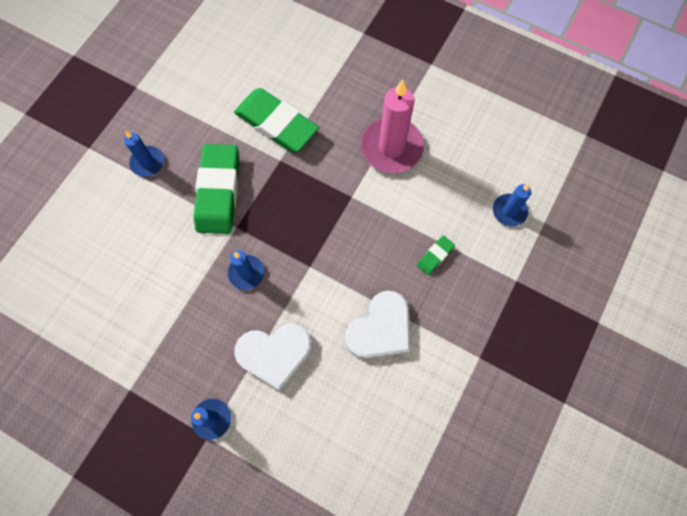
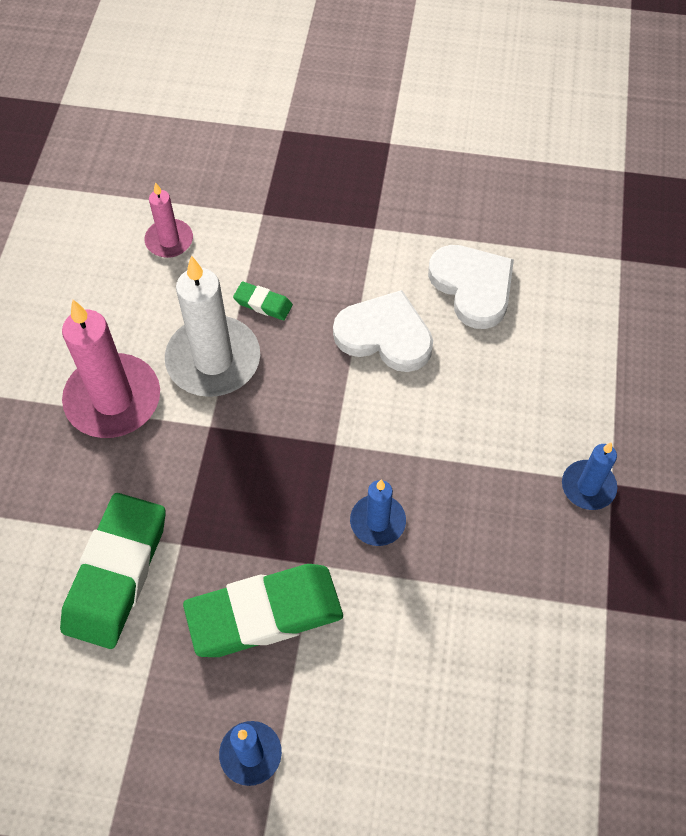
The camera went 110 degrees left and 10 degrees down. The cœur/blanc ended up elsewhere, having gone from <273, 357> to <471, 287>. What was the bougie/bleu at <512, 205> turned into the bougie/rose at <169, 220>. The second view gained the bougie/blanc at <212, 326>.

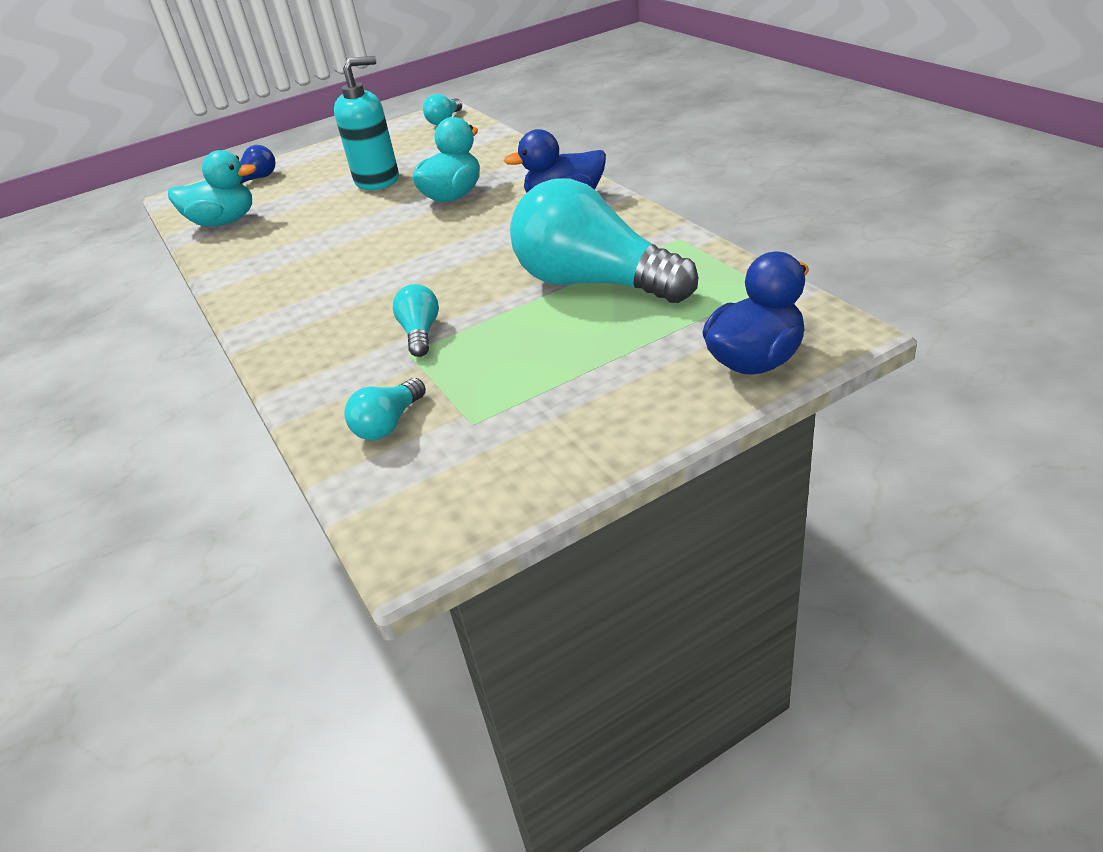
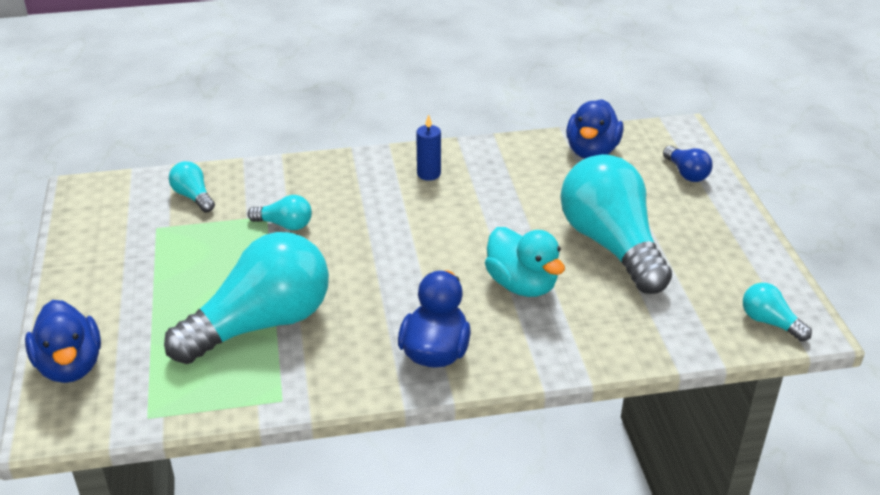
The camera went 105 degrees right and 0 degrees up. What was the canard/turquoise at <212, 188> turned into the canard/bleu at <595, 129>. Where the distributeur de savon/turquoise stood at <366, 123>, the ampoule/turquoise came to stand at <616, 224>. The second view gained the bougie/bleu at <428, 147>.

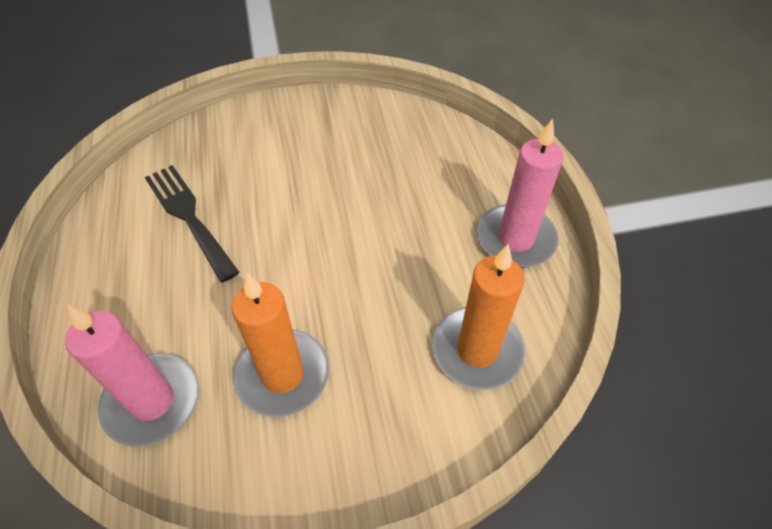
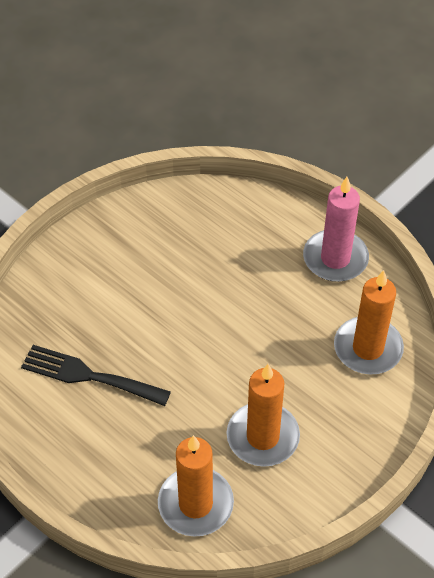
The camera went 35 degrees left and 0 degrees up. What was the bougie/rose at <132, 376> turned into the bougie/orange at <196, 486>.

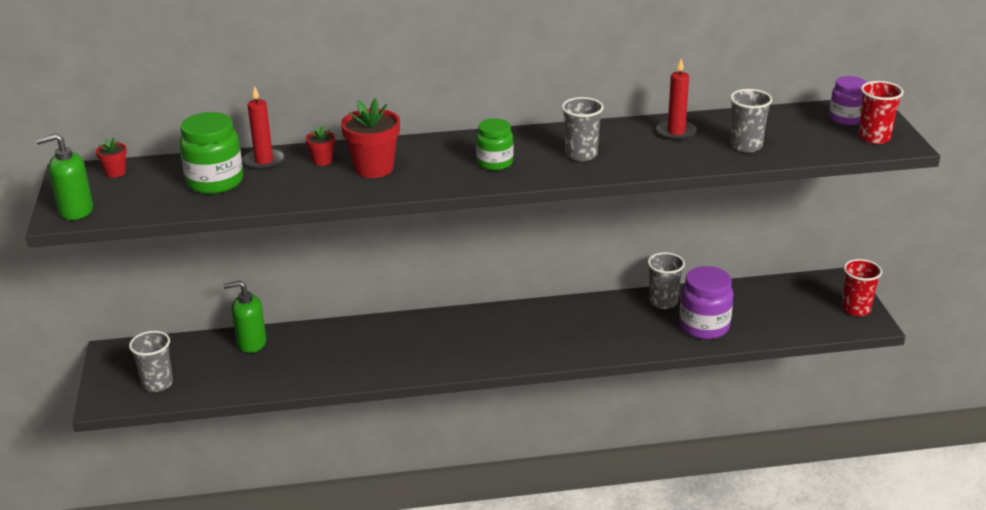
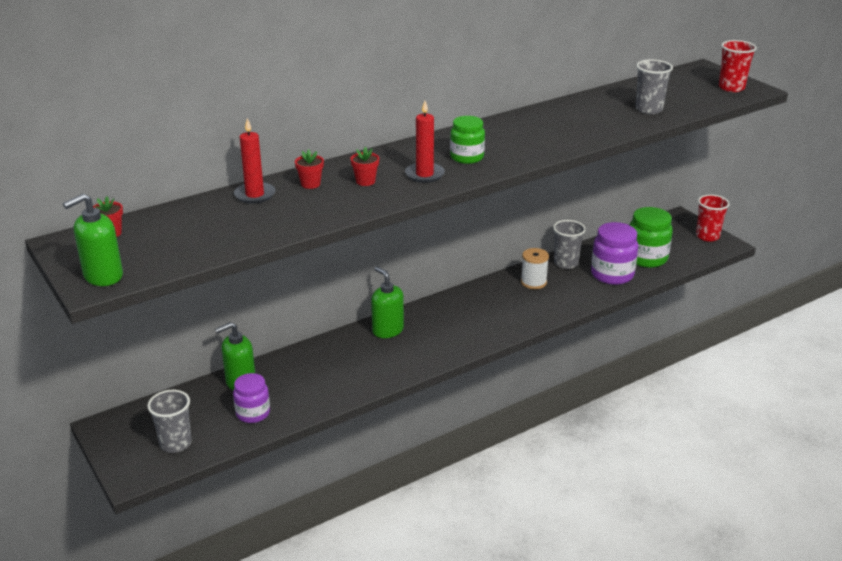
The camera went 25 degrees left and 0 degrees up. The bocal/vert ended up elsewhere, having gone from <211, 153> to <651, 237>. The size of the pot de fleurs/rouge at <370, 138> changed by a factor of 0.51. The second view lost the gobelet/gris at <582, 129>. The bougie/rouge ended up elsewhere, having gone from <676, 100> to <425, 142>. The bocal/violet ended up elsewhere, having gone from <848, 100> to <251, 398>. The second view gained the distributeur de savon/vert at <387, 302>. The second view gained the bobine/blanc at <535, 268>.

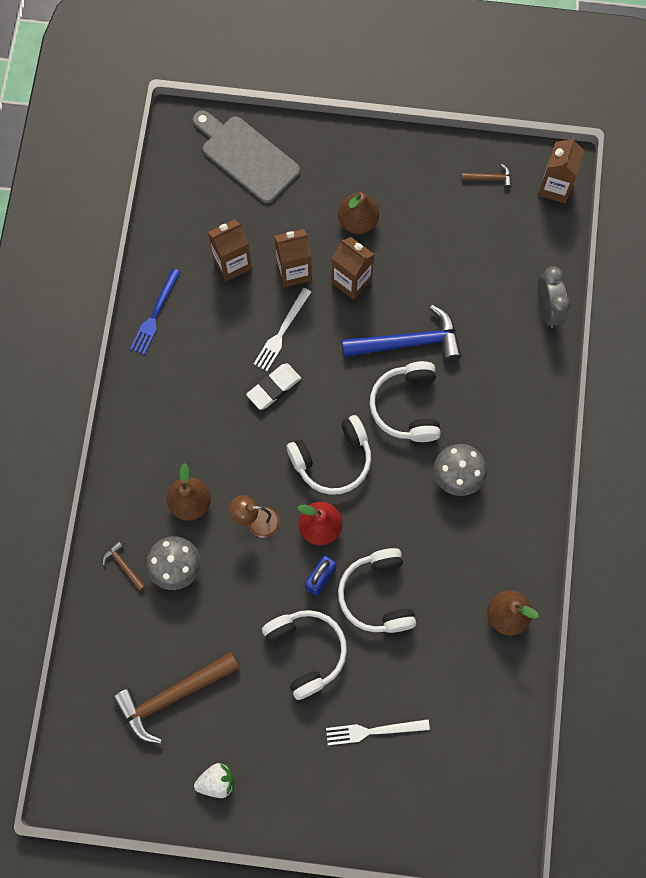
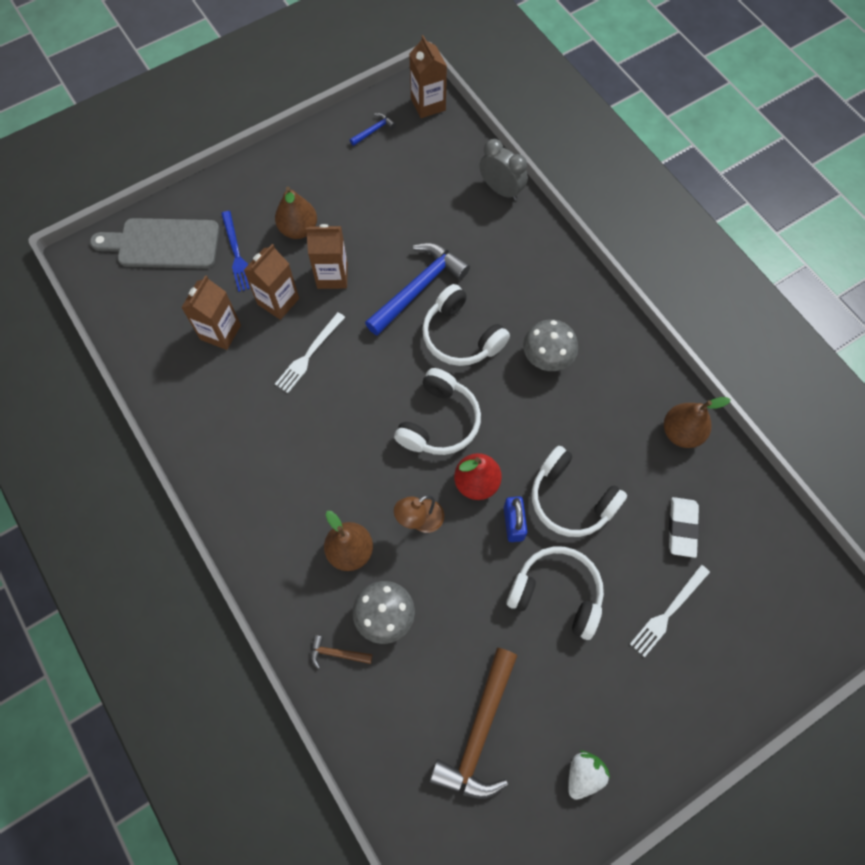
The camera went 40 degrees left and 5 degrees down. The fourchette/bleu ended up elsewhere, having gone from <155, 312> to <235, 251>. The gomme/blanc ended up elsewhere, having gone from <273, 386> to <684, 527>. The fourchette/blanc at <282, 329> ended up facing another way, 45 degrees clockwise from before. What was the marteau/marron at <486, 176> turned into the marteau/bleu at <373, 129>.

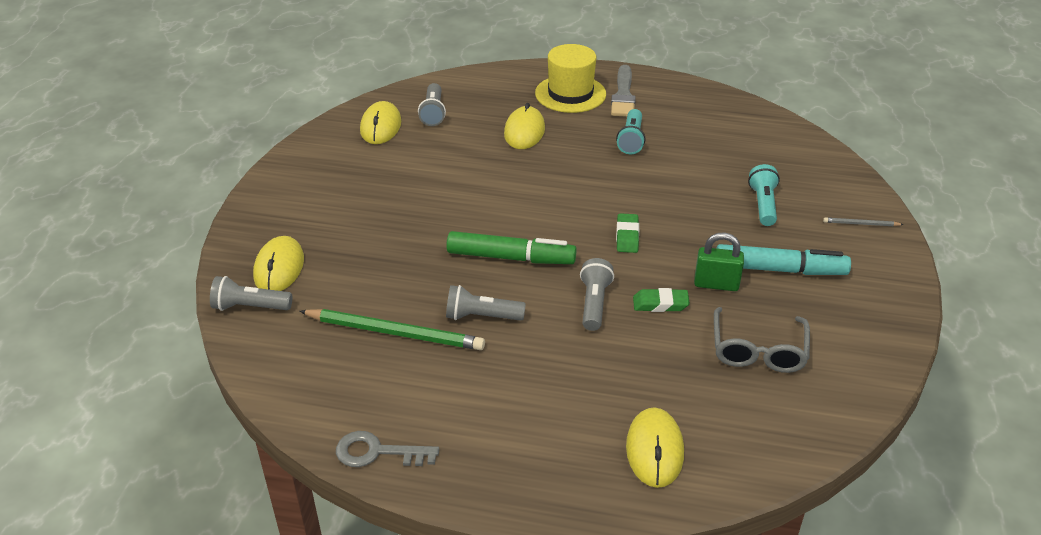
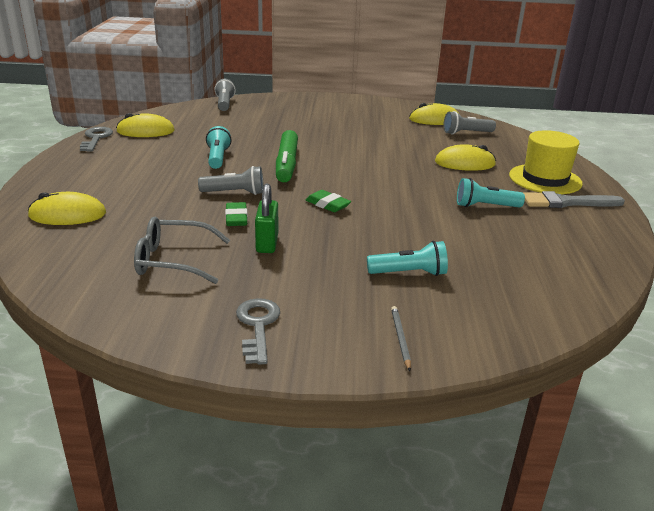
The camera went 80 degrees right and 10 degrees down. The souris/jaune ended up elsewhere, having gone from <278, 263> to <145, 125>. The second view lost the crayon/vert at <392, 329>. What was the lampe de poche/gris at <486, 303> turned into the lampe de poche/turquoise at <218, 147>. The gomme/vert at <627, 233> ended up facing another way, 45 degrees clockwise from before. The second view lost the feutre/turquoise at <784, 259>. The second view gained the clé/gris at <258, 331>.

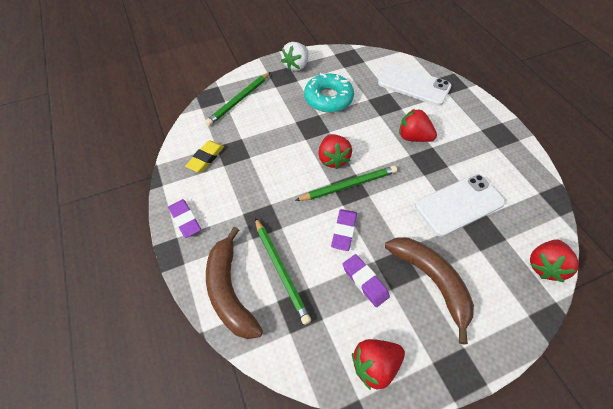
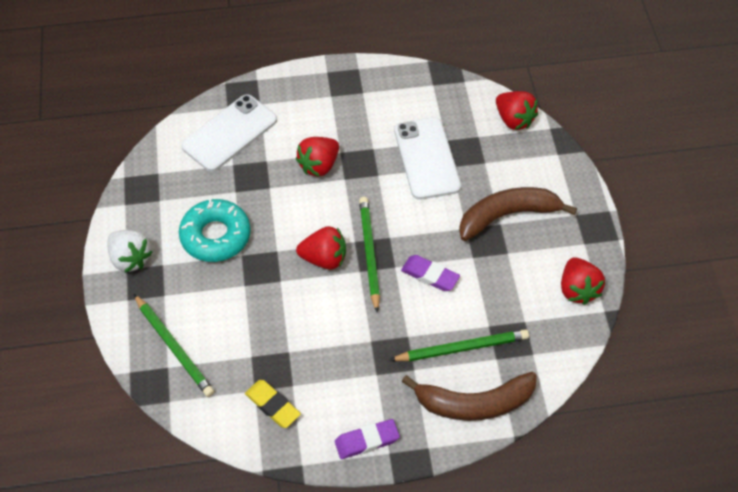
The camera went 75 degrees left and 0 degrees up. The second view lost the gomme/violet at <366, 280>.

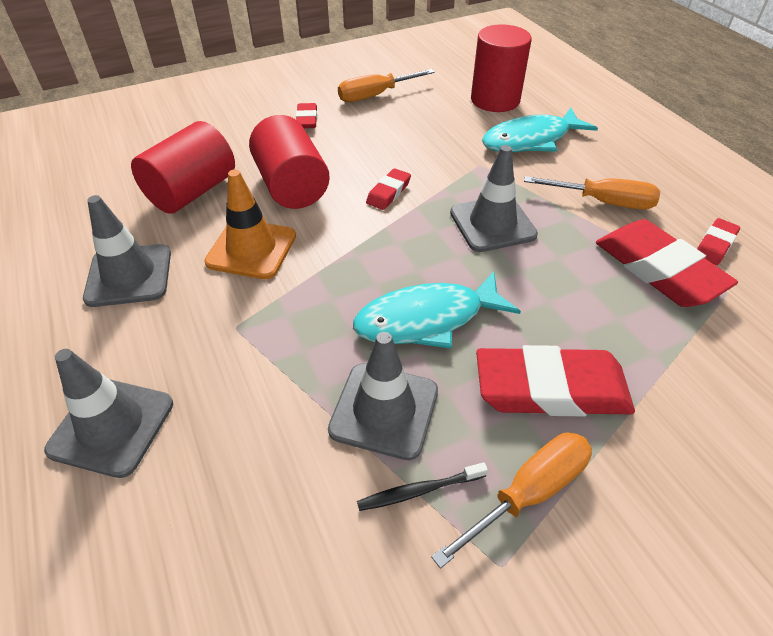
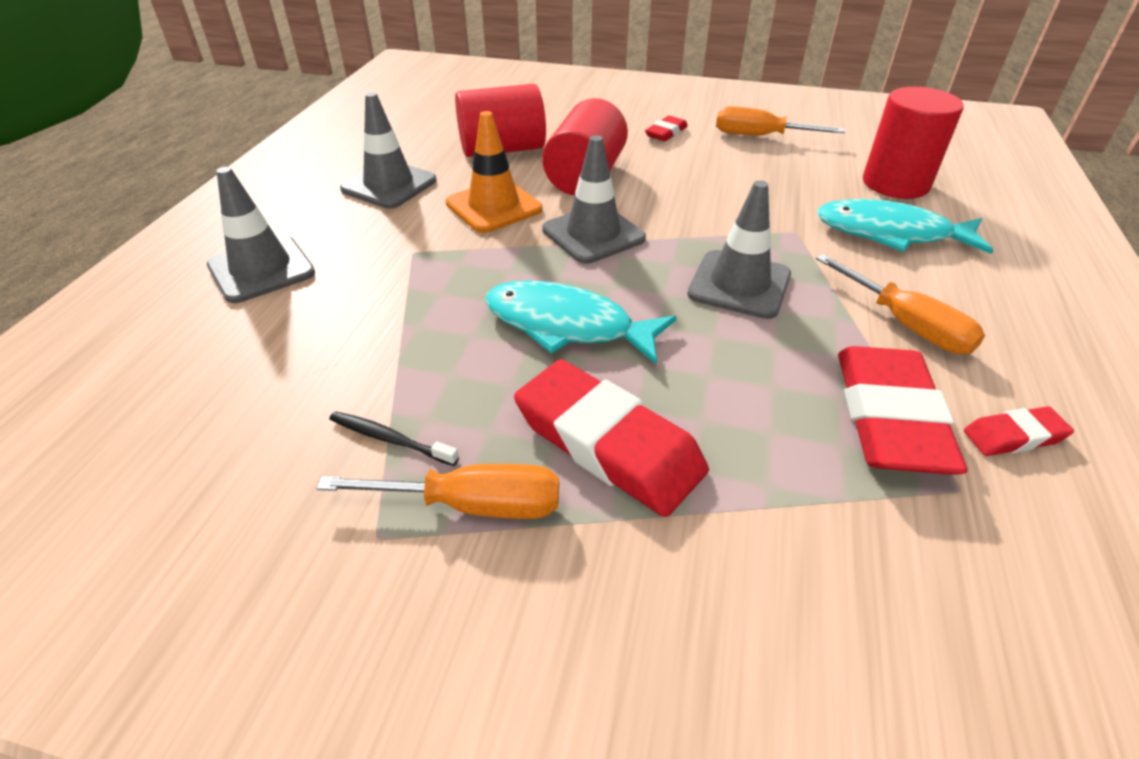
The camera went 40 degrees right and 5 degrees down. The cône de chantier/gris ended up elsewhere, having gone from <383, 396> to <594, 199>. The second view lost the gomme/rouge at <388, 189>.

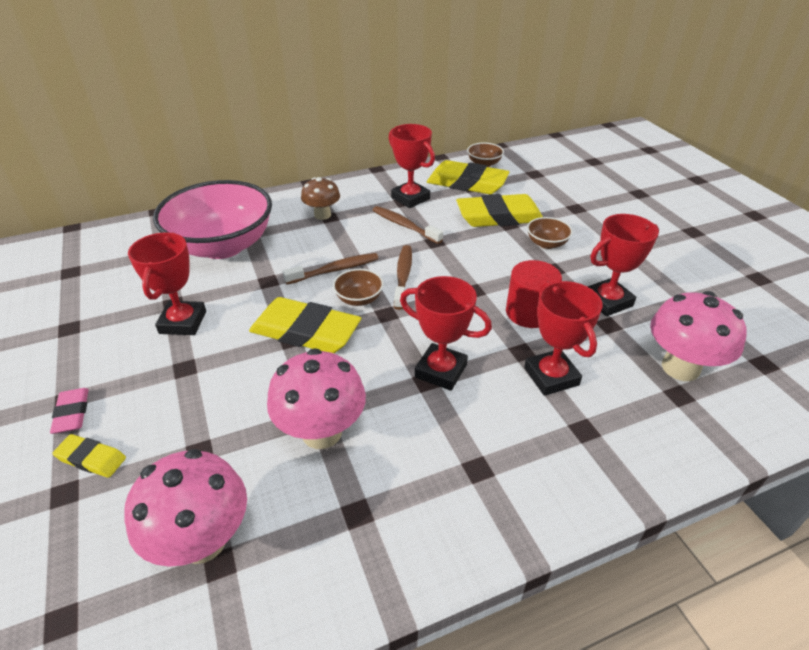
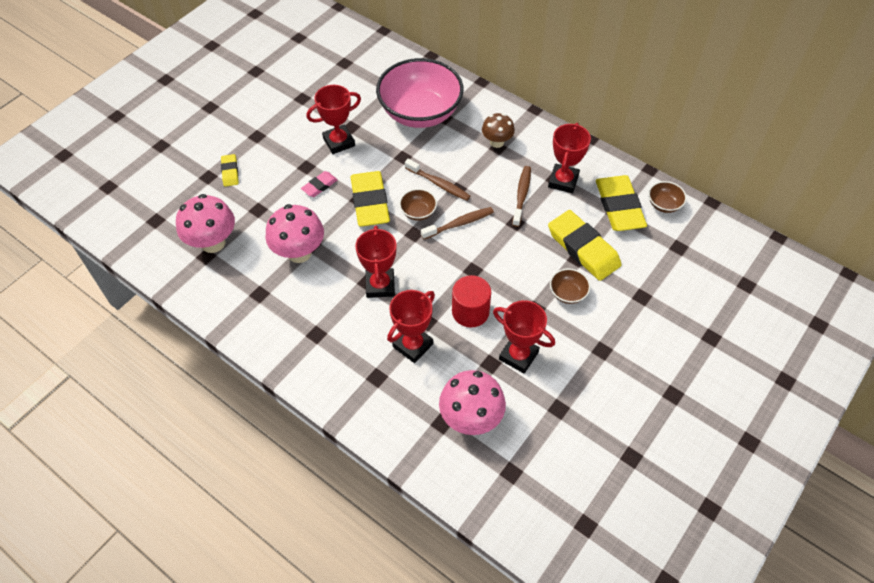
The camera went 60 degrees right and 15 degrees up. The gomme/rose ended up elsewhere, having gone from <69, 411> to <319, 184>.

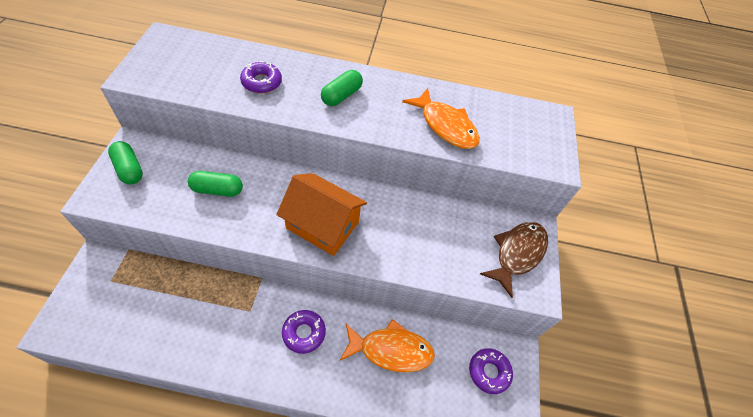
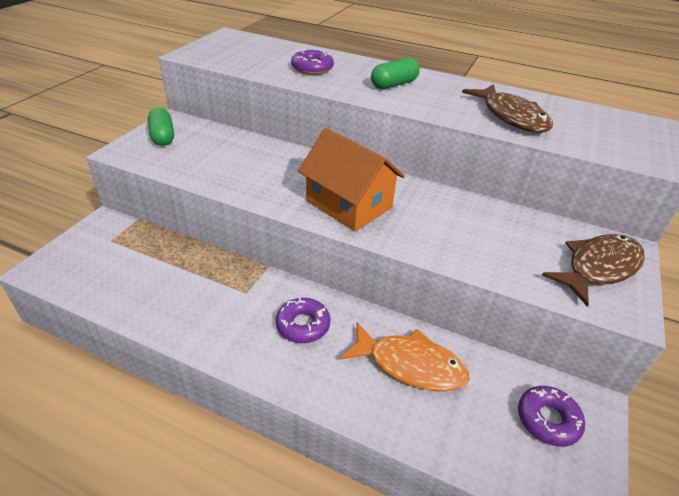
The camera went 20 degrees right and 15 degrees down. The second view lost the gélule/vert at <215, 184>. What was the poisson/orange at <441, 118> turned into the poisson/marron at <507, 108>.

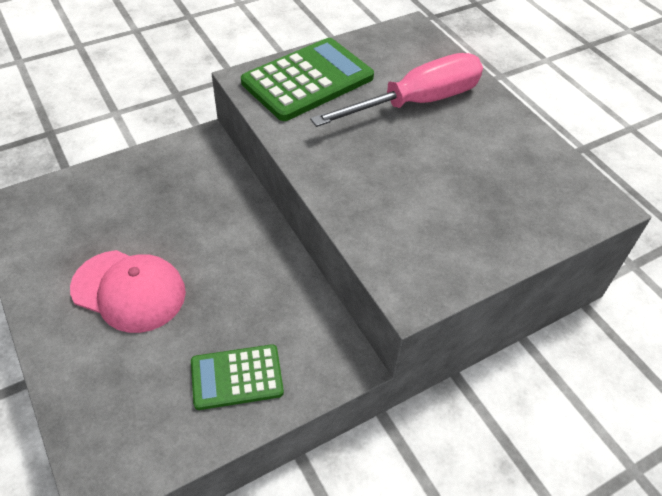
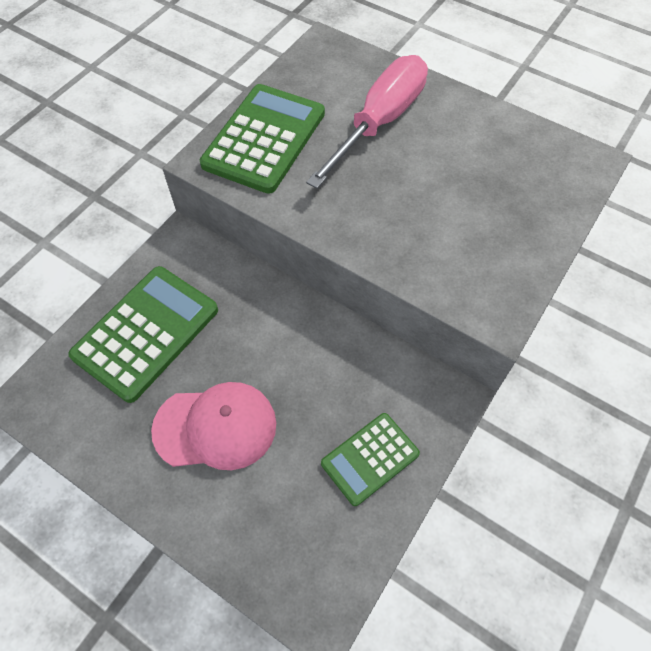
The camera went 25 degrees left and 10 degrees up. The second view gained the calculatrice/vert at <143, 334>.

